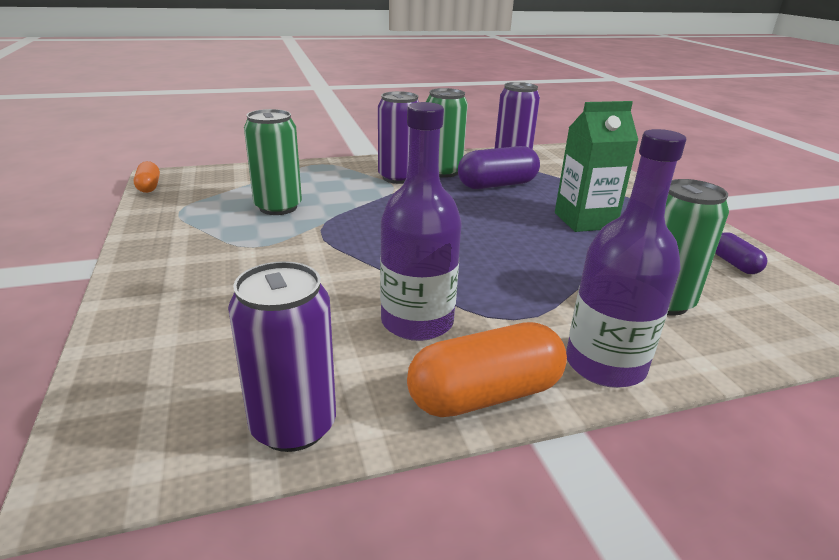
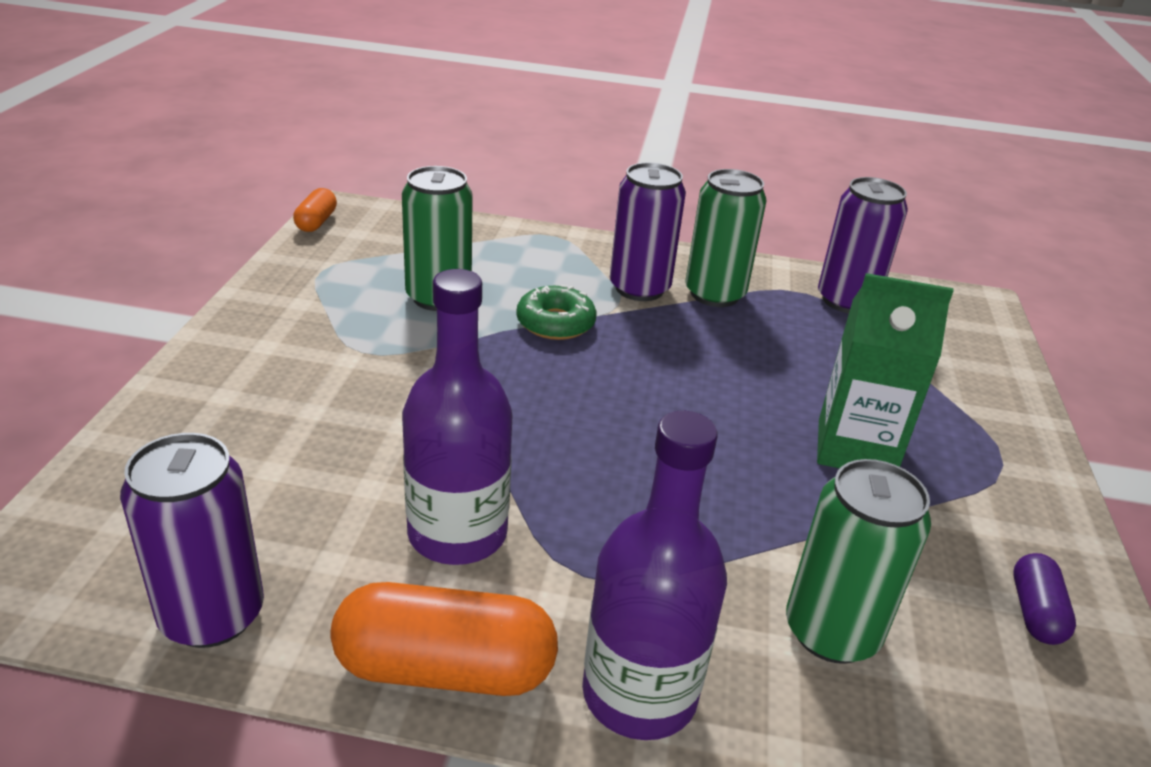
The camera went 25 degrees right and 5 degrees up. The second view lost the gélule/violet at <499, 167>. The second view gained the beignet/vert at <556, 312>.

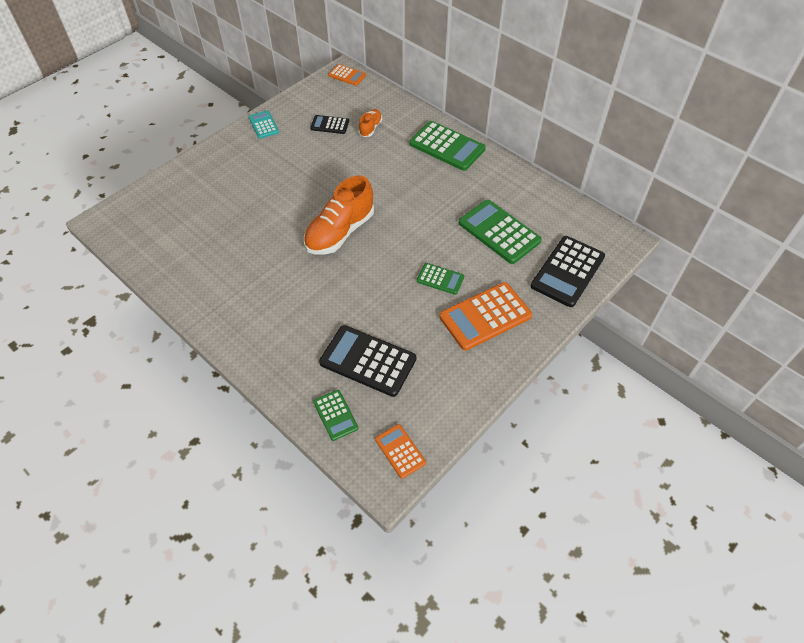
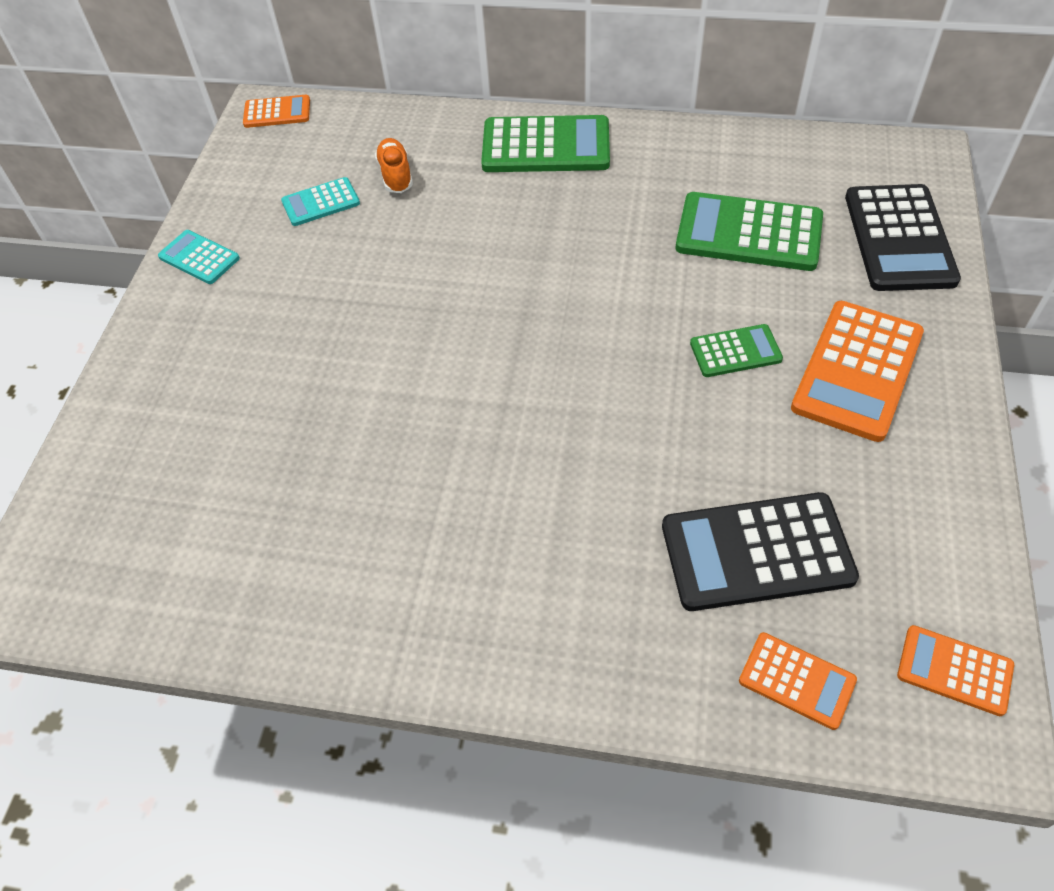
The camera went 30 degrees left and 0 degrees up. The second view lost the chaussure/orange at <339, 215>. What was the calculatrice/noir at <329, 124> turned into the calculatrice/turquoise at <320, 201>. What was the calculatrice/vert at <335, 415> turned into the calculatrice/orange at <798, 681>.

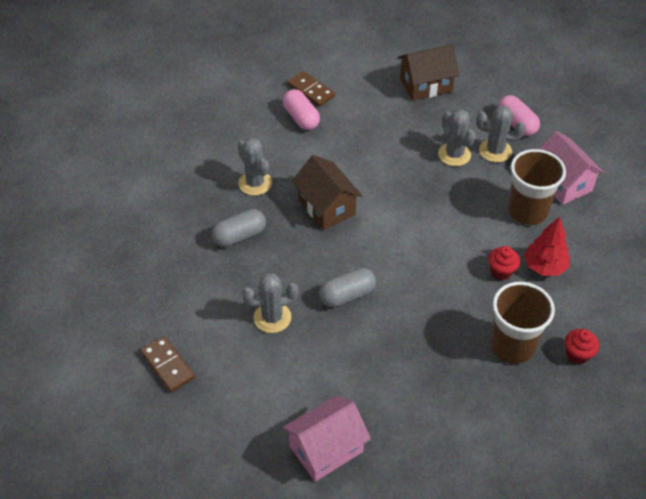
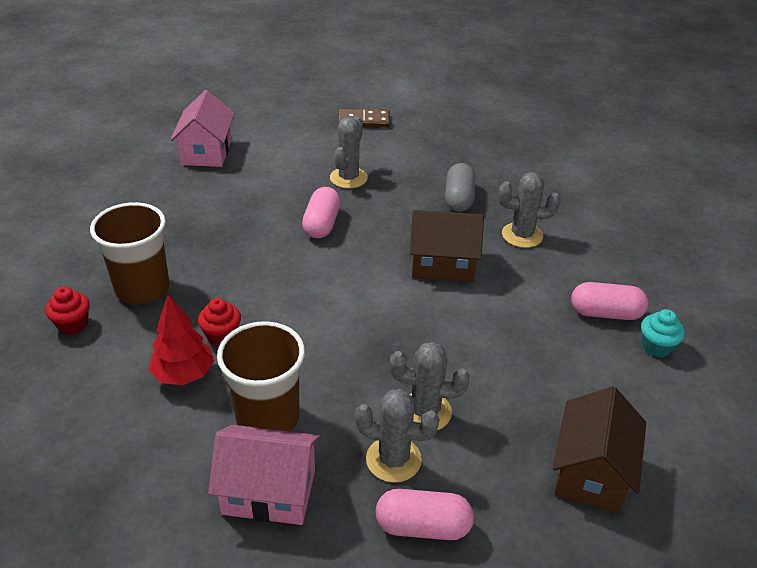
The camera went 125 degrees right and 10 degrees down. Where the domino/marron stood at <311, 89>, the muffin/turquoise came to stand at <663, 333>. What was the gélule/gris at <347, 288> turned into the gélule/rose at <321, 213>. The cactus/gris at <500, 133> ended up facing another way, 60 degrees clockwise from before.

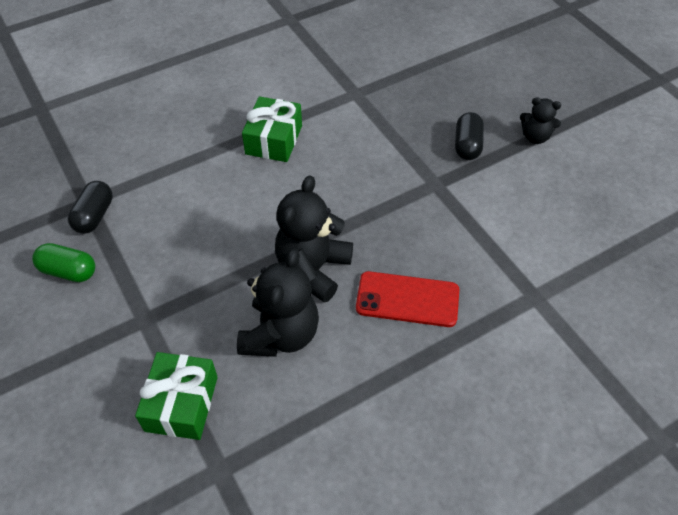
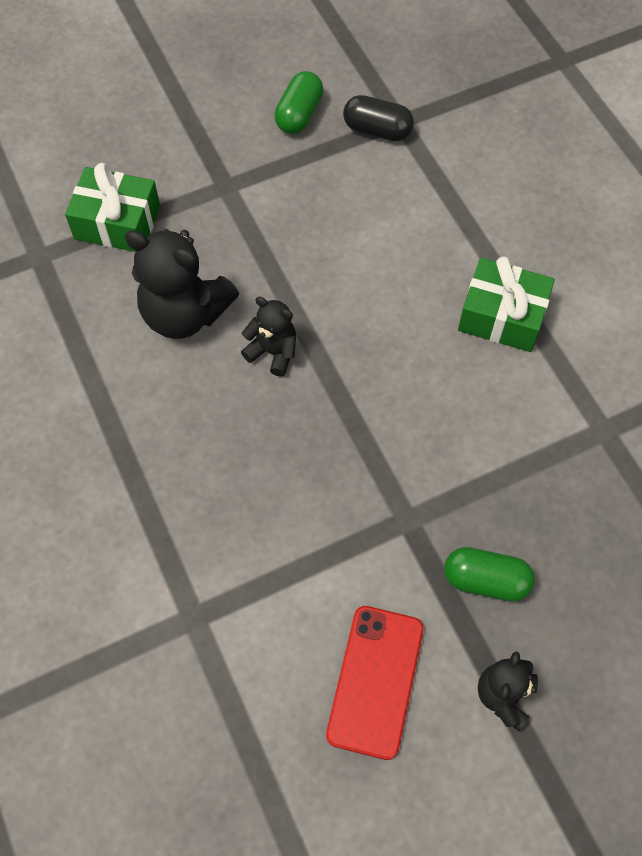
The camera went 95 degrees right and 10 degrees up. The size of the ours en peluche/noir at <314, 239> changed by a factor of 0.56. The téléphone/rouge ended up elsewhere, having gone from <407, 299> to <375, 683>. What was the gélule/noir at <469, 136> turned into the gélule/vert at <489, 574>.

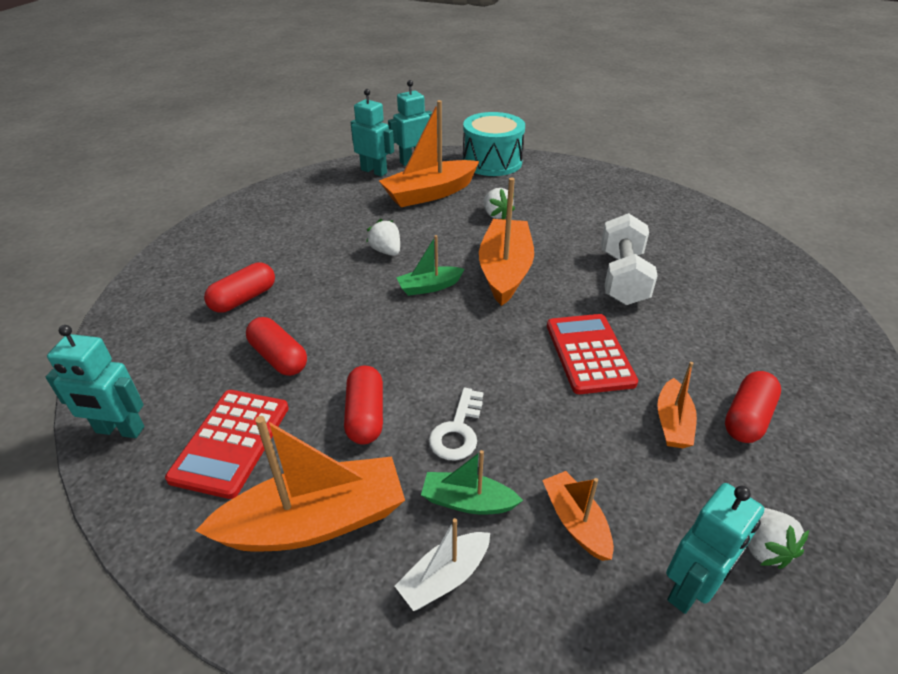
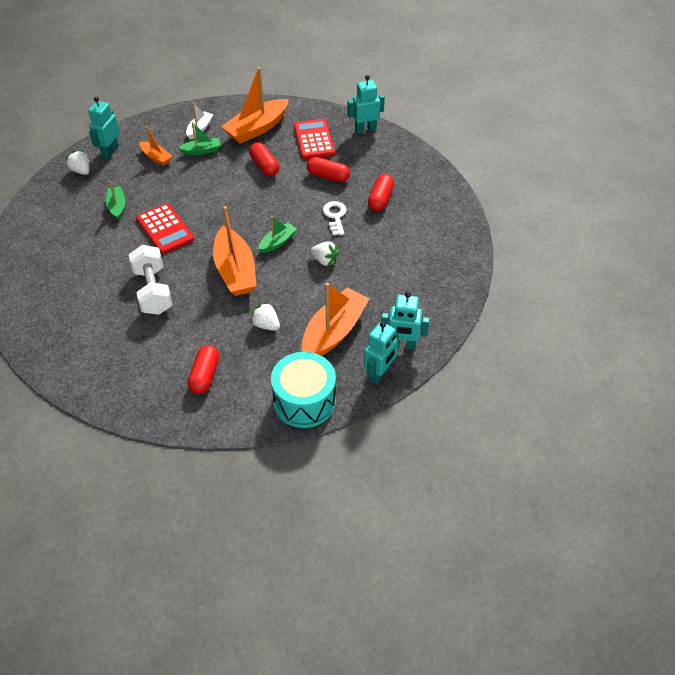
The camera went 155 degrees right and 10 degrees up. The clé/blanc ended up elsewhere, having gone from <456, 424> to <335, 218>. What was the bateau/orange at <677, 405> turned into the bateau/vert at <115, 200>. The gélule/rouge ended up elsewhere, having gone from <753, 407> to <203, 369>.

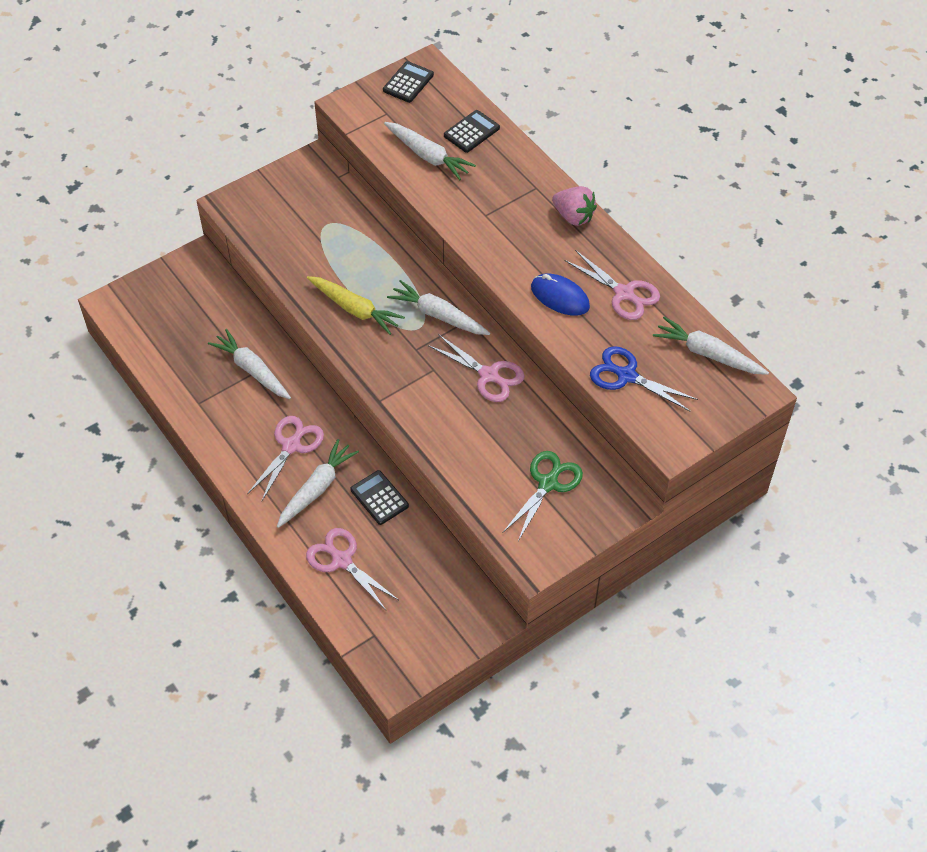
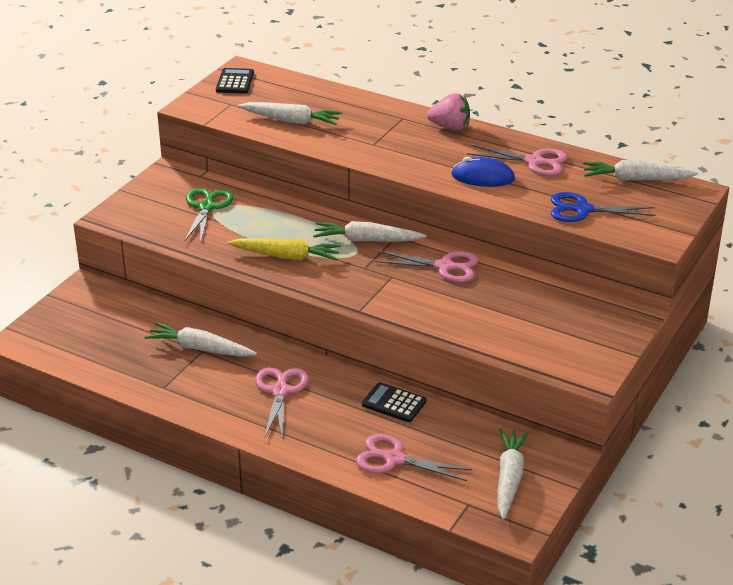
The camera went 25 degrees left and 20 degrees down. The carotte/blanc ended up elsewhere, having gone from <318, 483> to <513, 474>. The second view lost the calculatrice/noir at <472, 131>. The ciseaux/vert ended up elsewhere, having gone from <543, 496> to <209, 215>.

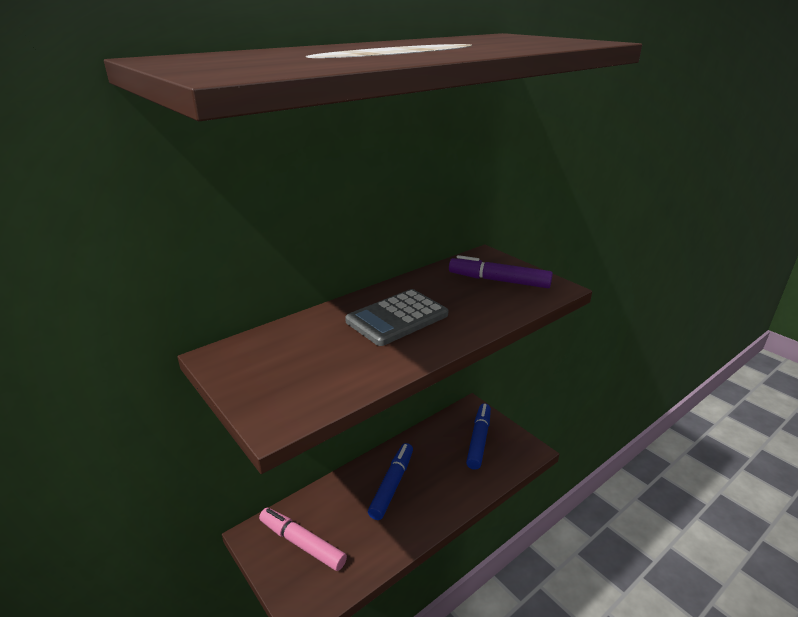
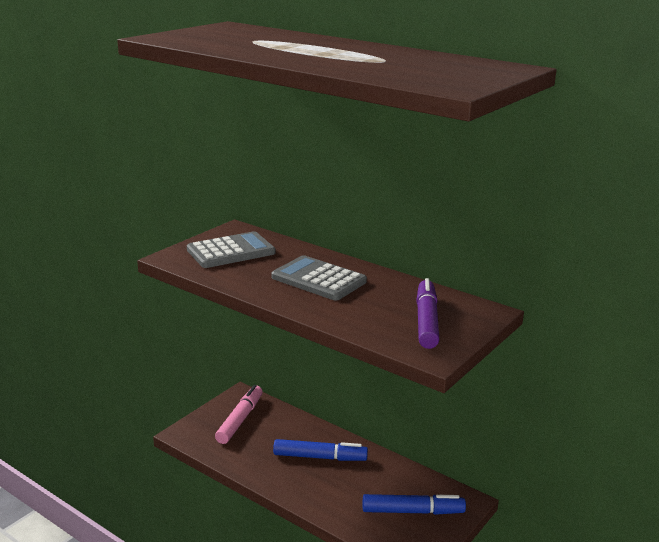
The camera went 75 degrees right and 5 degrees down. The second view gained the calculatrice/gris at <231, 249>.

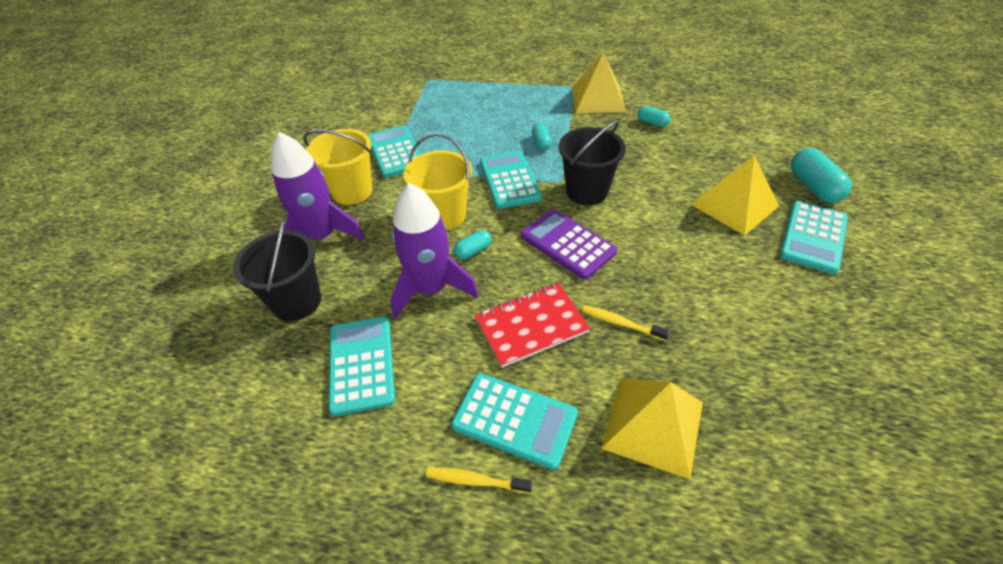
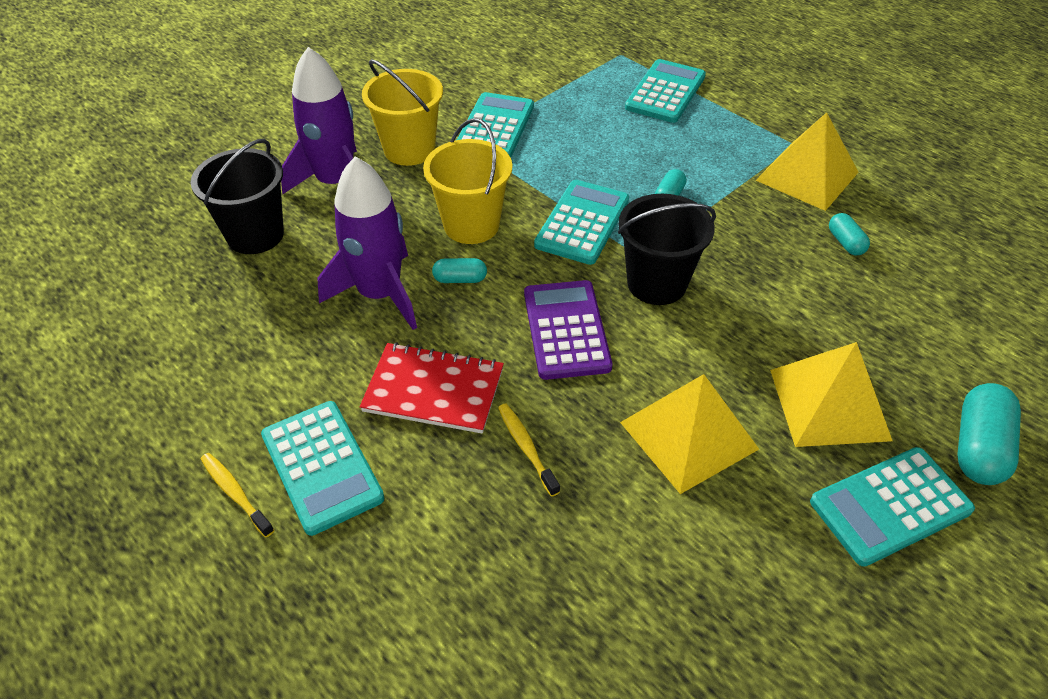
The camera went 35 degrees right and 0 degrees up. The calculatrice/turquoise ended up elsewhere, having gone from <361, 366> to <665, 91>. The pyramide/jaune ended up elsewhere, having gone from <652, 428> to <689, 434>.

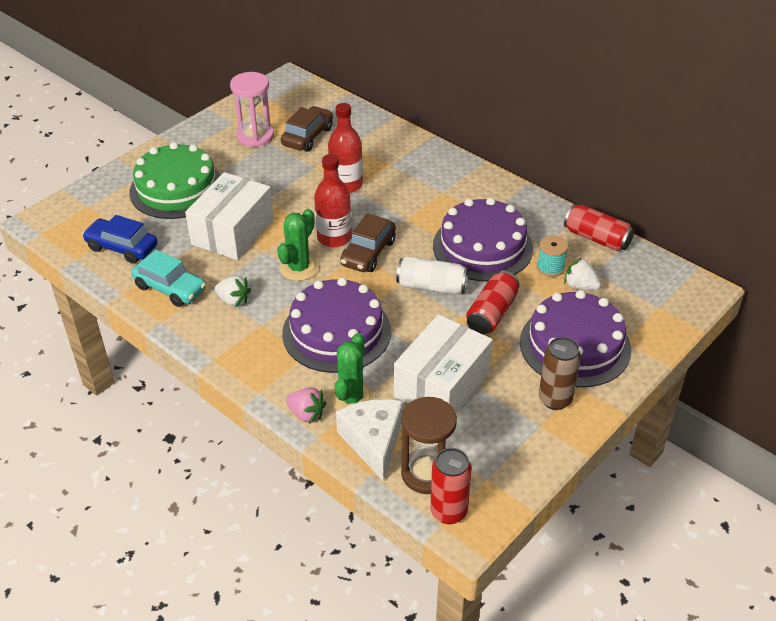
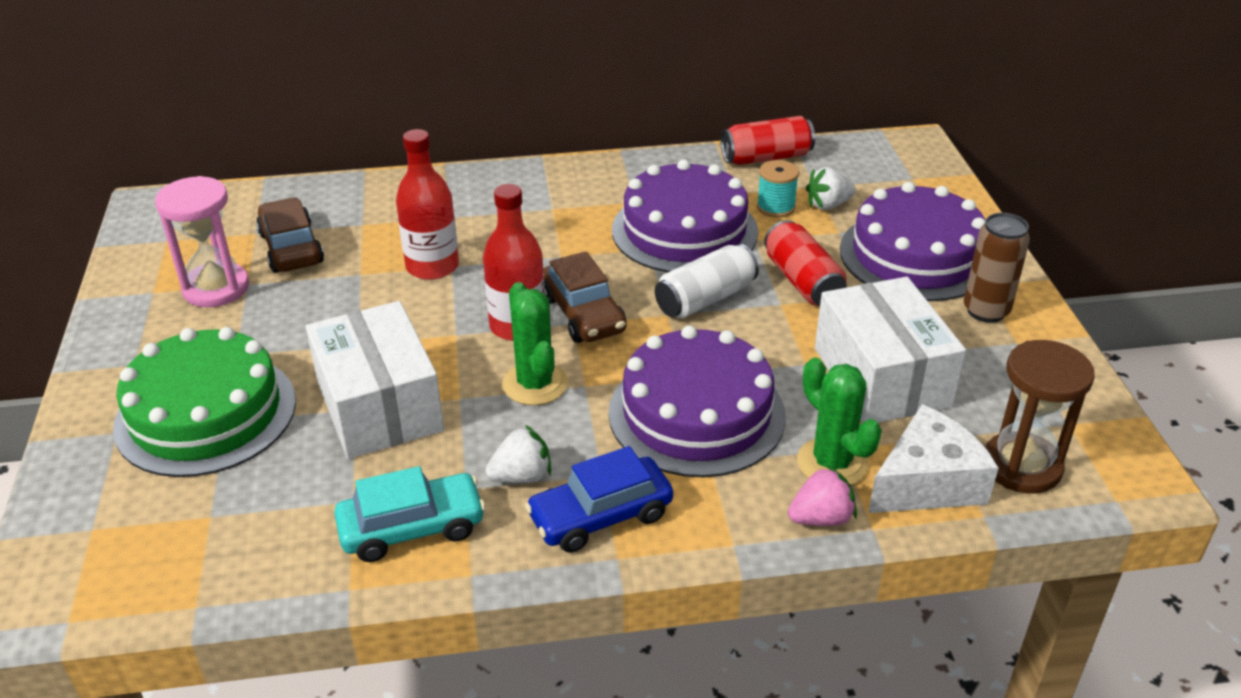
The camera went 50 degrees left and 5 degrees down. The voiture/bleu ended up elsewhere, having gone from <119, 239> to <599, 499>. The fromage/blanc at <369, 440> ended up facing another way, 120 degrees clockwise from before. The second view lost the canette/rouge at <451, 486>.

